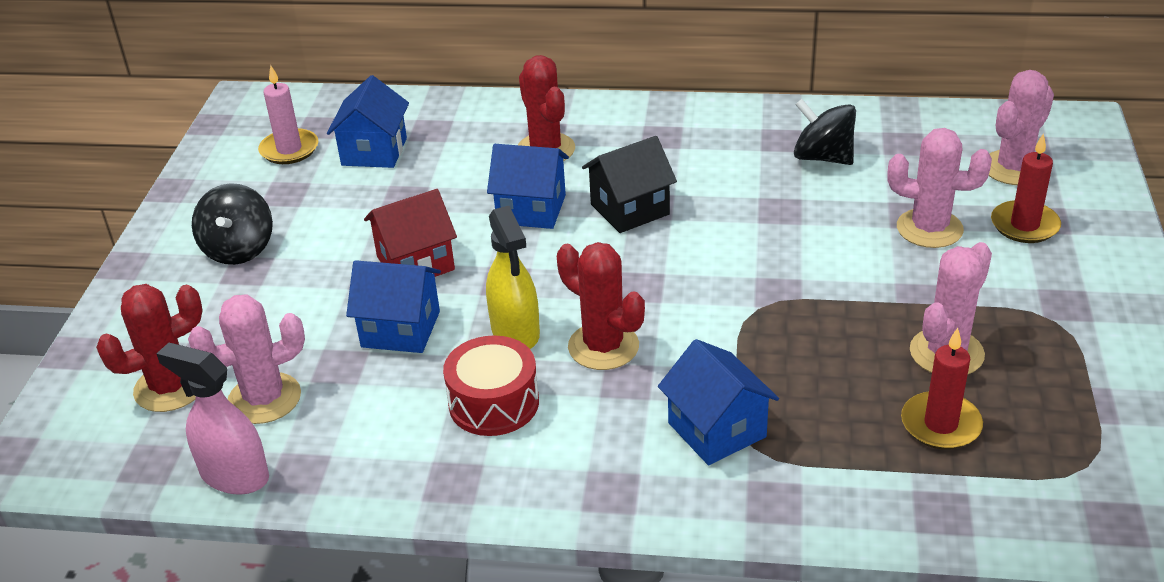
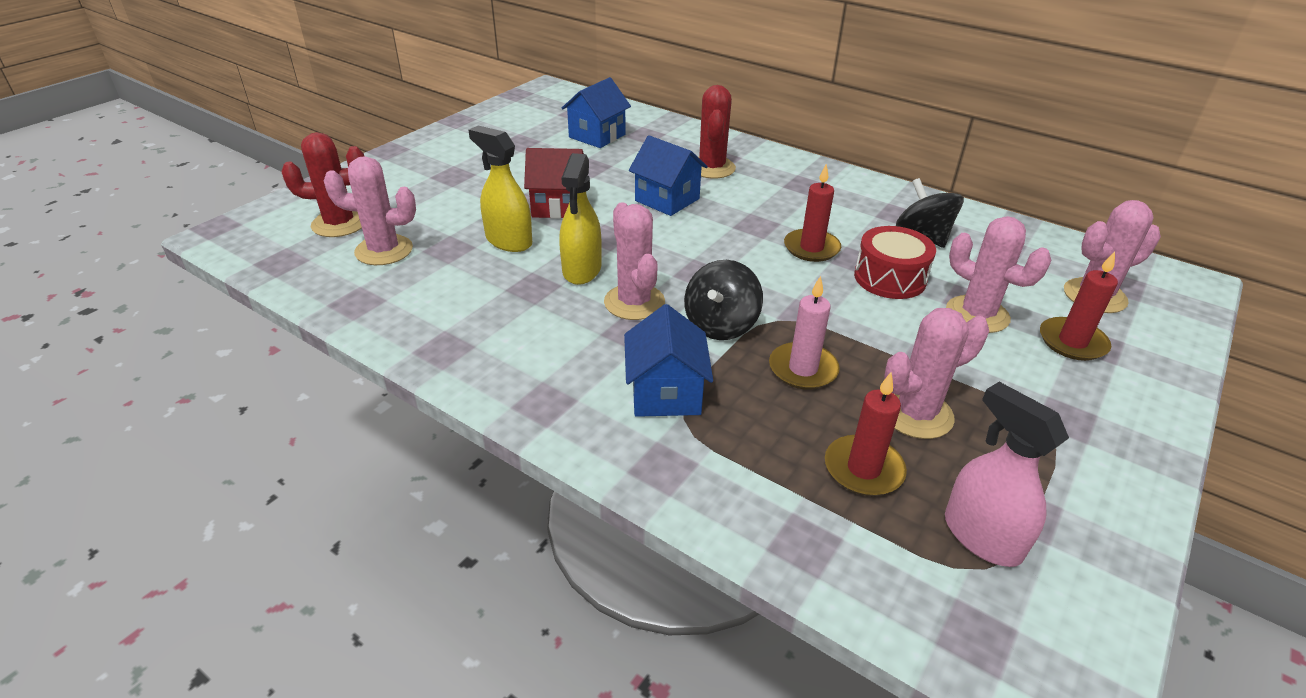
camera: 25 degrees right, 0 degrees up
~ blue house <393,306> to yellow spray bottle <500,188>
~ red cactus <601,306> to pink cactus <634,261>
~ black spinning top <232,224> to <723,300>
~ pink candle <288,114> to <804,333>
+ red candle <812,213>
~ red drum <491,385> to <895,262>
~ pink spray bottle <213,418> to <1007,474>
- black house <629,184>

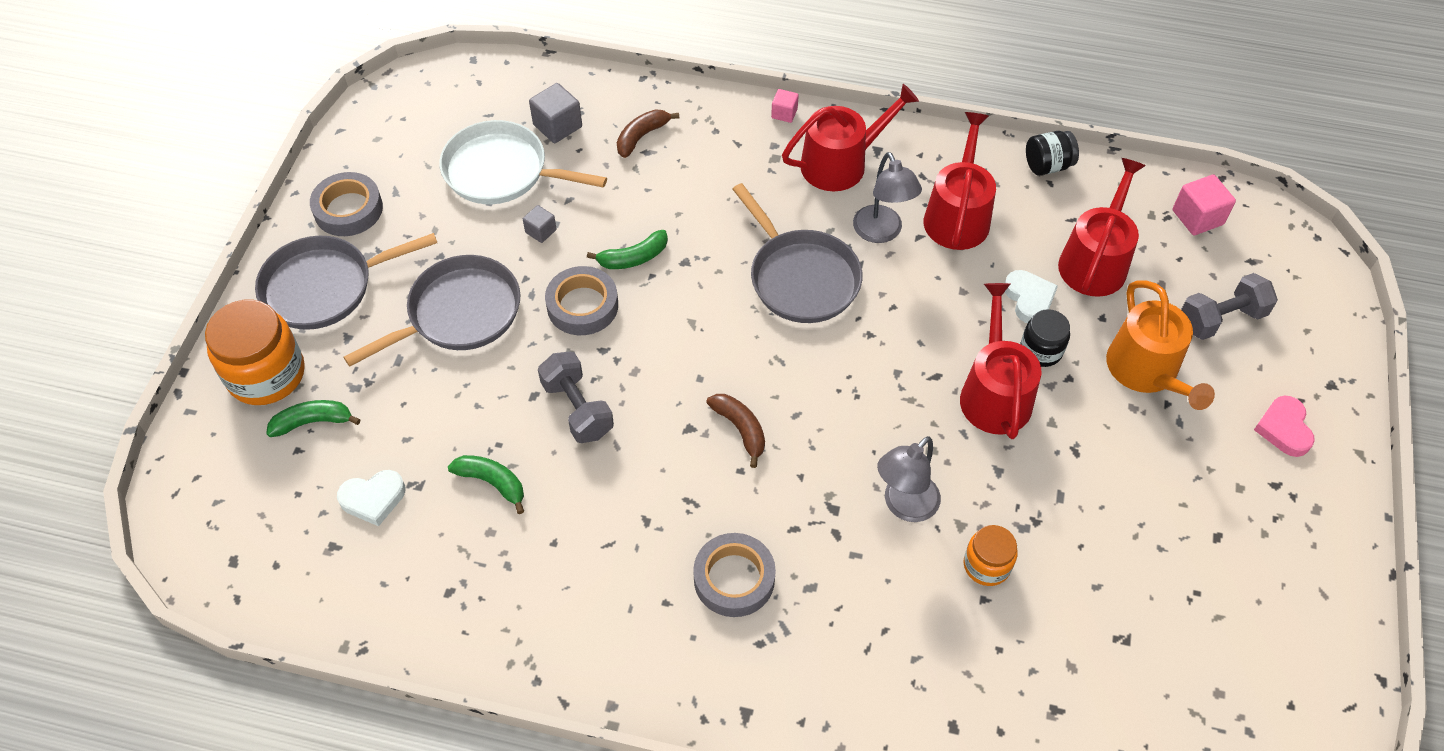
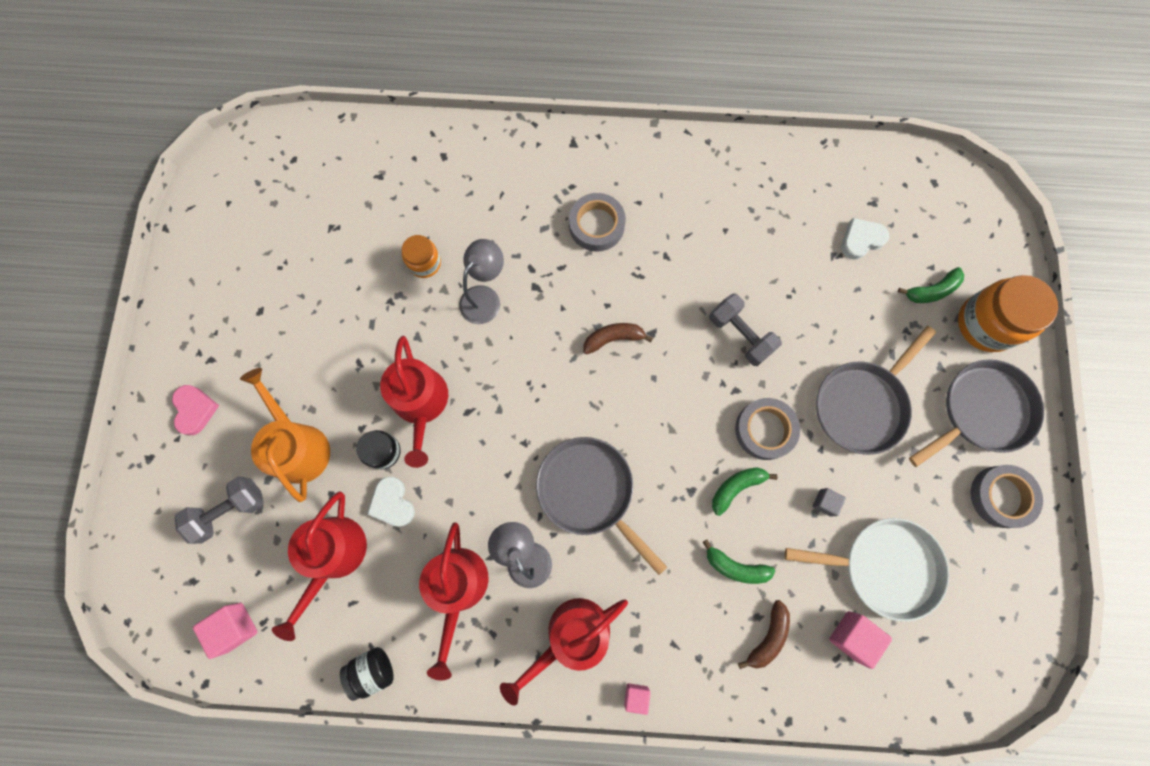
camera: 170 degrees right, 20 degrees up
~ brown banana <735,431> = <618,338> 120 degrees clockwise
~ green banana <486,484> to <739,562>
~ grey cube <555,113> to pink cube <860,640>

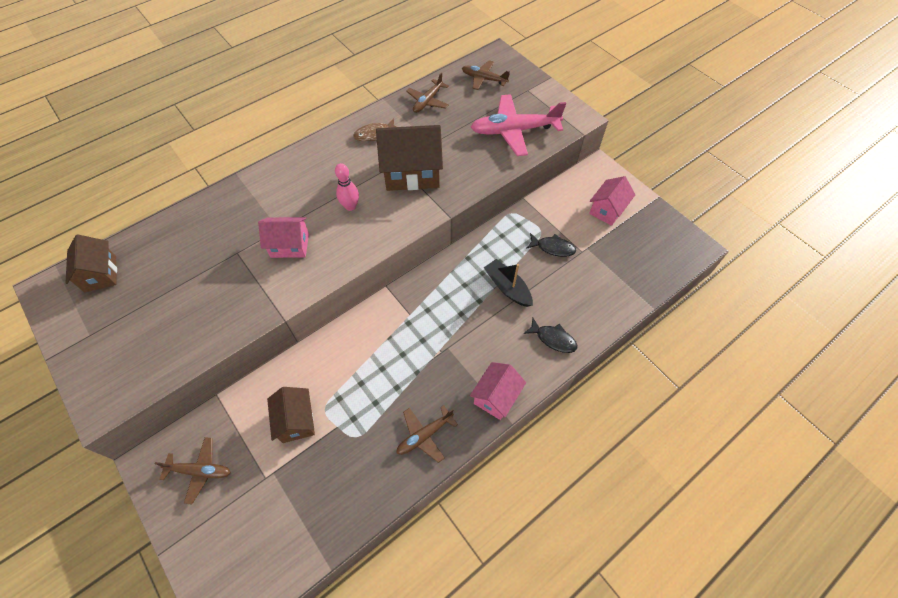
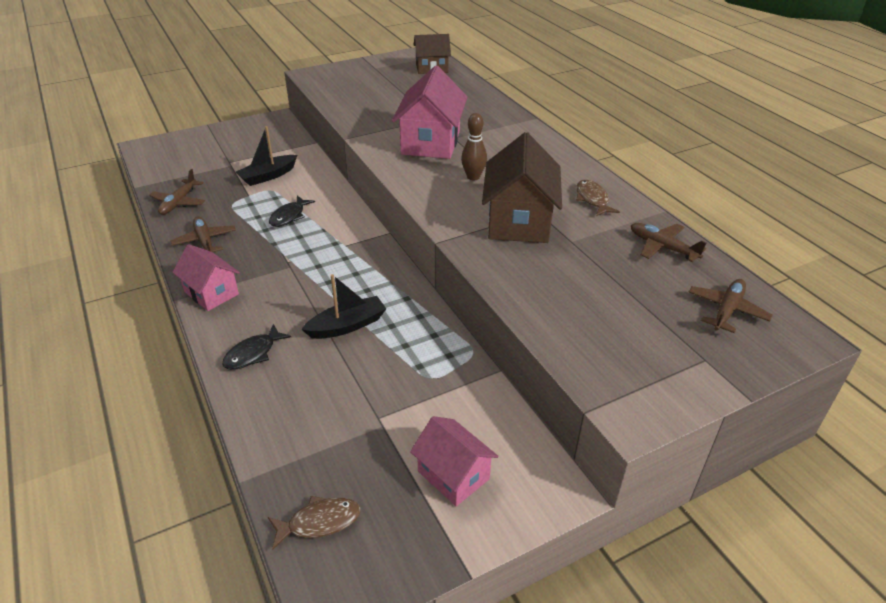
camera: 100 degrees right, 20 degrees down
~ brown plane <193,470> to <177,192>
~ brown house <291,415> to black boat <266,156>
+ brown fish <314,523>
~ black fish <551,245> to <292,211>
~ pink house <283,237> = <430,112> x1.63
~ pink bowling pin <347,187> to brown bowling pin <474,146>
- pink plane <518,125>

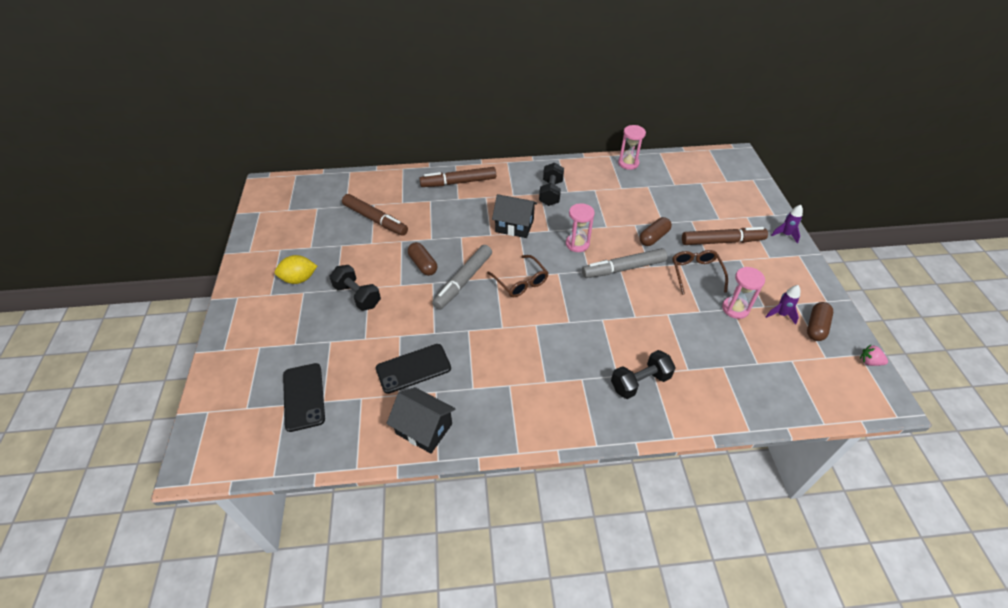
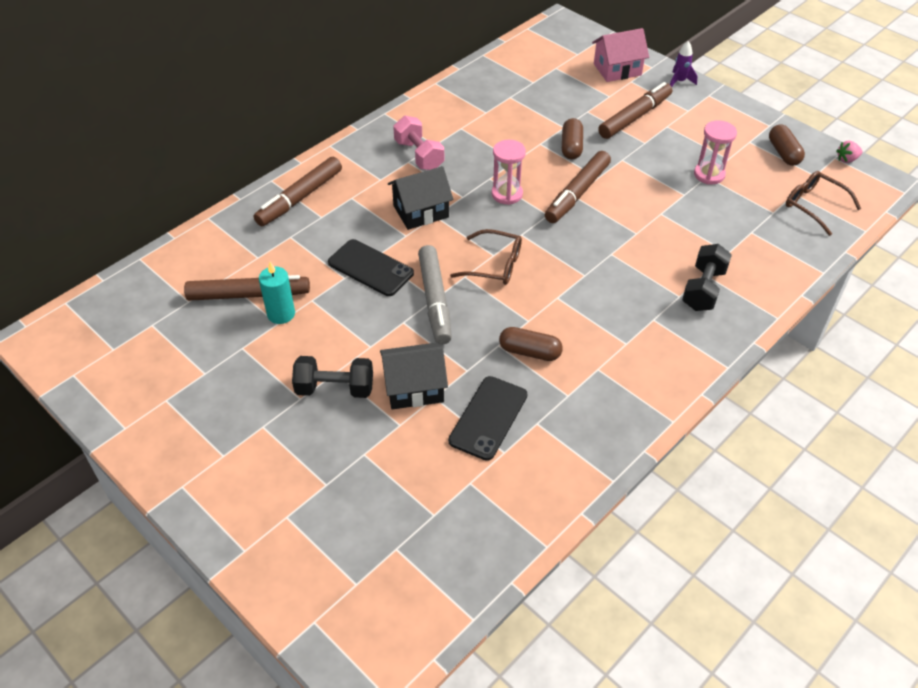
camera: 40 degrees left, 0 degrees up
+ turquoise candle <277,293>
~ black phone <304,397> to <371,267>
~ black house <421,420> to <414,375>
~ black dumbbell <551,184> to pink dumbbell <418,143>
~ brown capsule <422,259> to <531,344>
~ grey marker <624,263> to brown marker <578,187>
+ pink house <620,55>
~ brown glasses <700,272> to <823,203>
- yellow lemon <296,269>
- pink hourglass <632,147>
- purple rocket <783,305>

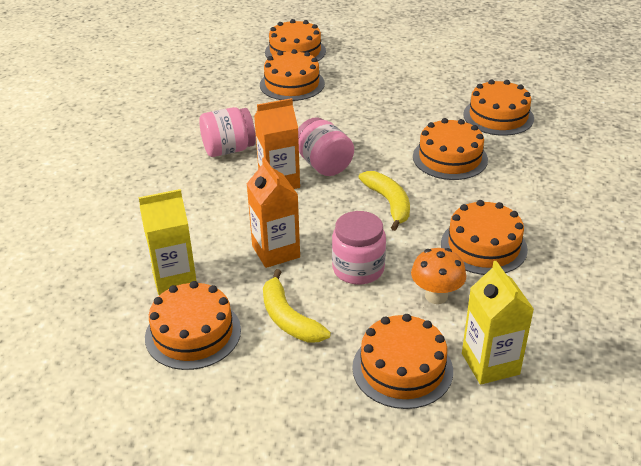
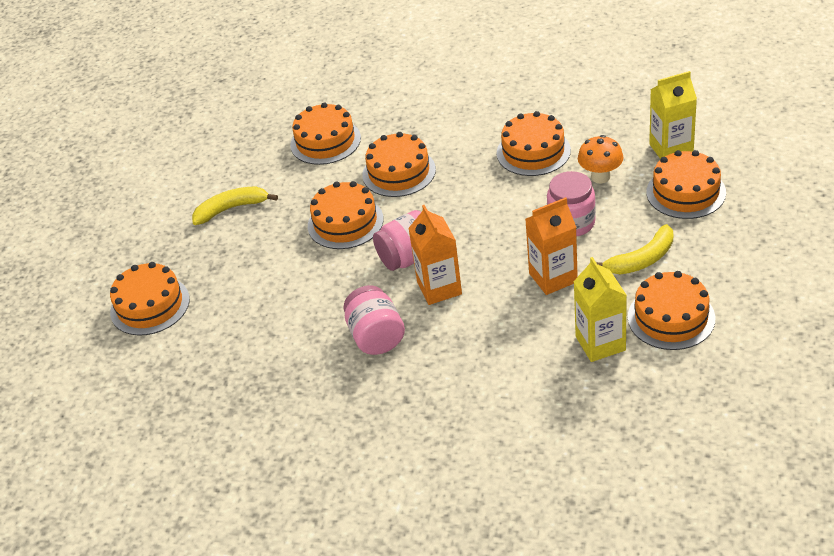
camera: 85 degrees left, 5 degrees up
~ yellow banana <384,201> to <235,205>
~ orange cake <292,75> to <346,215>

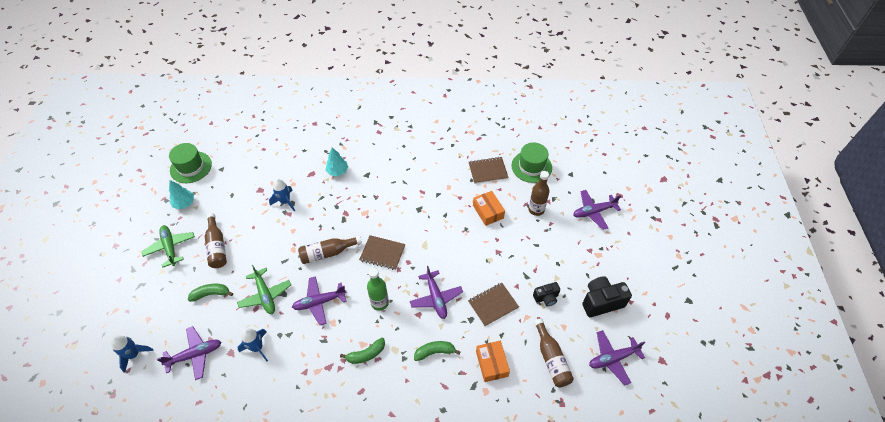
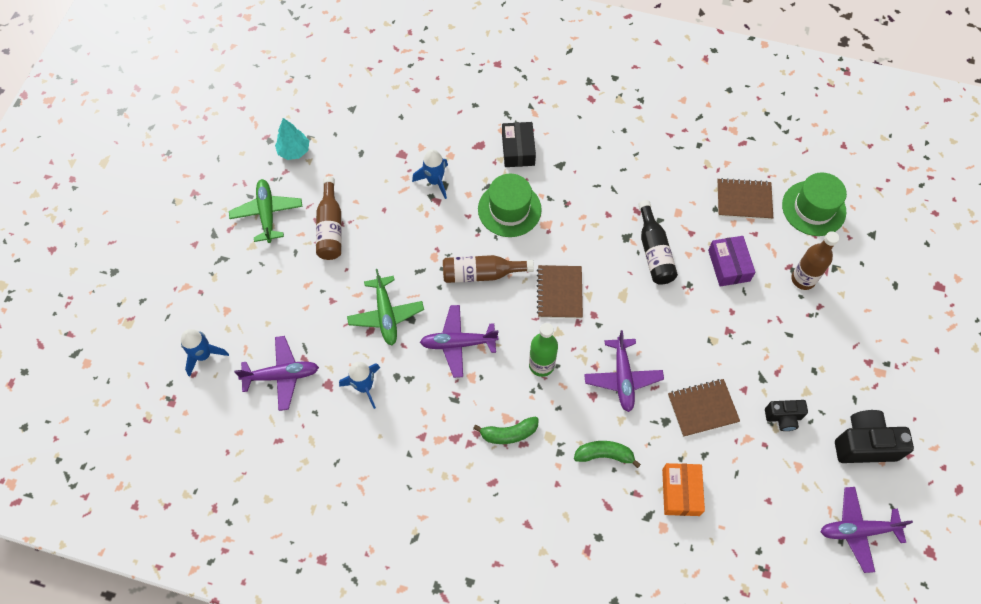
camera: 15 degrees right, 10 degrees up
~ green hat <190,163> to <510,205>
~ turquoise tree <337,161> to black box <519,144>
~ brown notebook <382,252> = <560,292> 60 degrees clockwise
+ black bottle <658,242>
~ orange box <489,208> to purple box <732,261>
- green banana <210,293>
- brown bottle <554,353>
- purple plane <597,210>

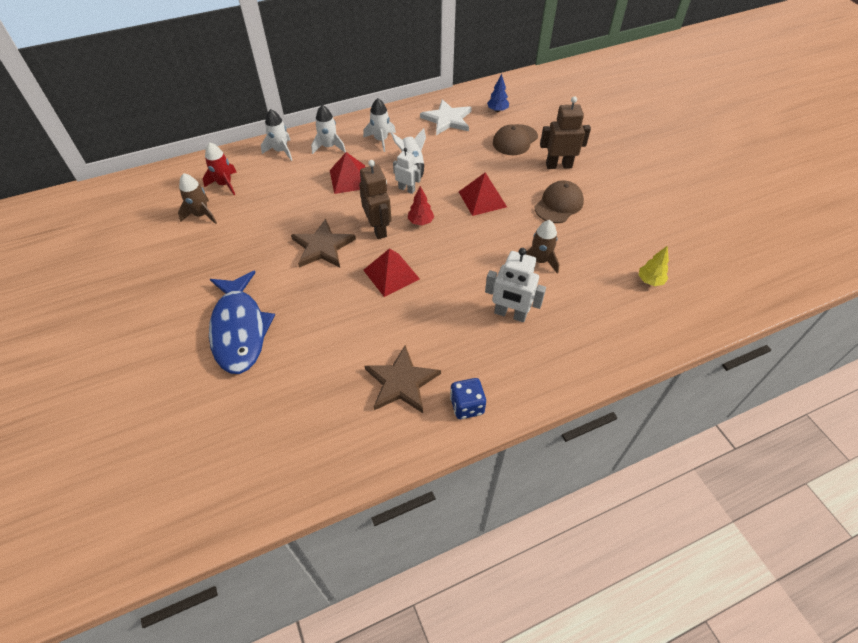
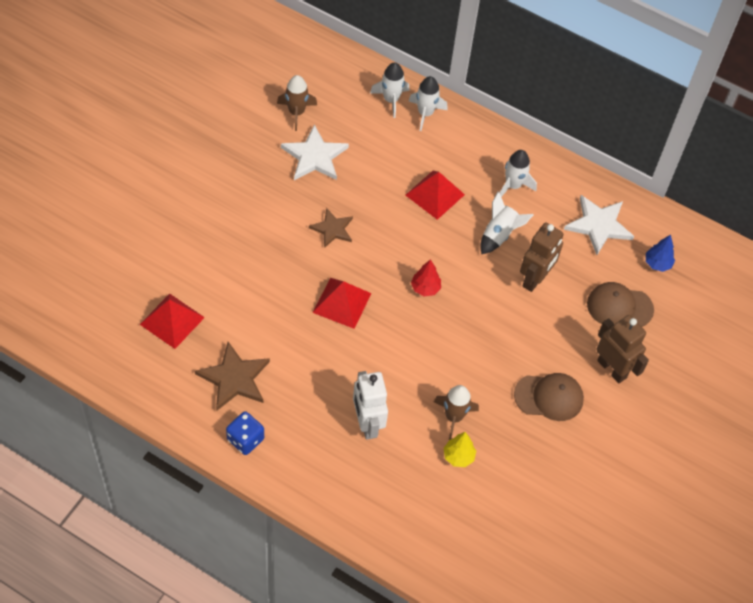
camera: 50 degrees right, 5 degrees up
~ red pyramid <483,194> to <172,321>
+ white star <315,152>
~ brown star <323,243> = <331,228> x0.65
~ white rocket <328,129> to <389,90>
~ yellow tree <654,266> to <459,449>
~ brown robot <375,199> to <542,257>
- red rocket <220,168>
- blue fish <242,322>
- white robot <407,171>

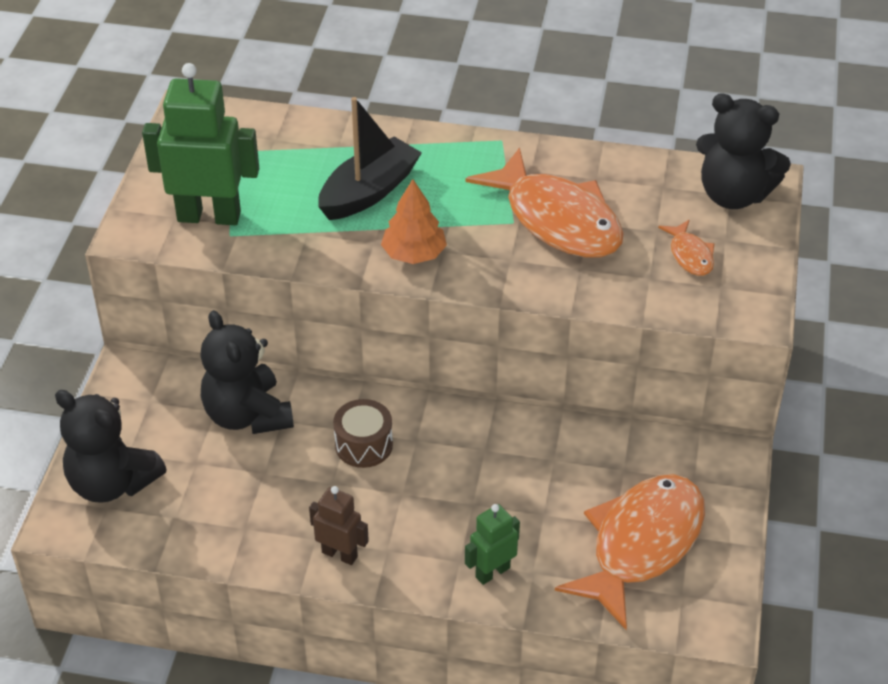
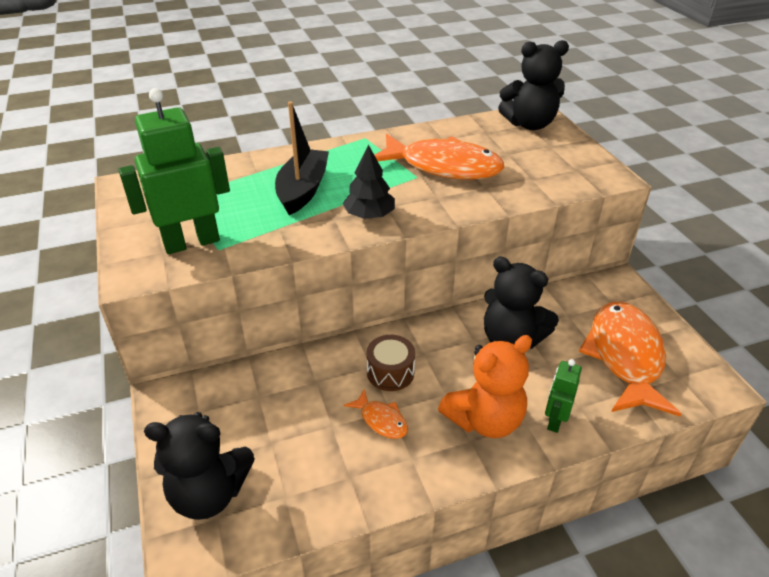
camera: 30 degrees left, 5 degrees down
~ orange tree <414,221> to black tree <369,182>
~ orange fish <686,248> to <376,414>
+ orange teddy bear <485,386>
~ black teddy bear <247,372> to <521,303>
- brown robot <339,525>

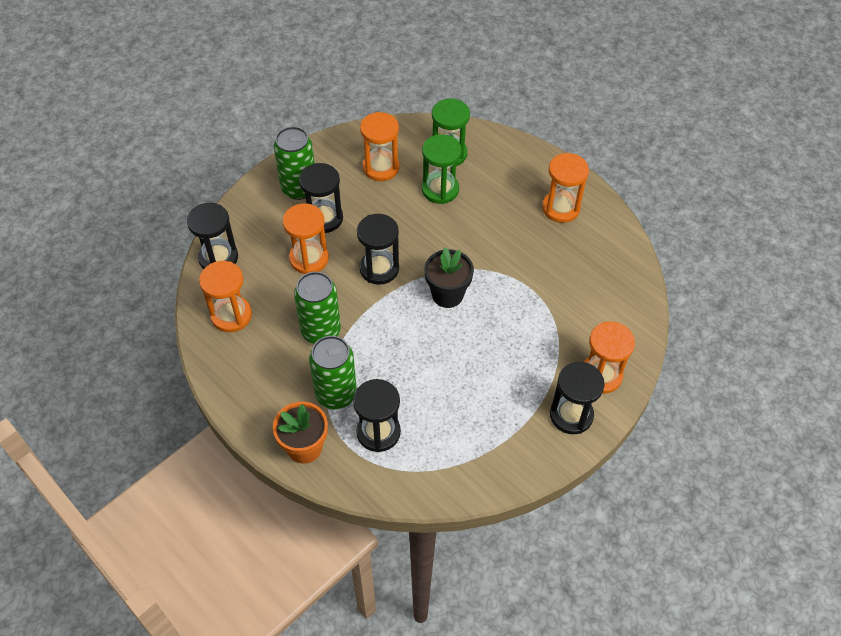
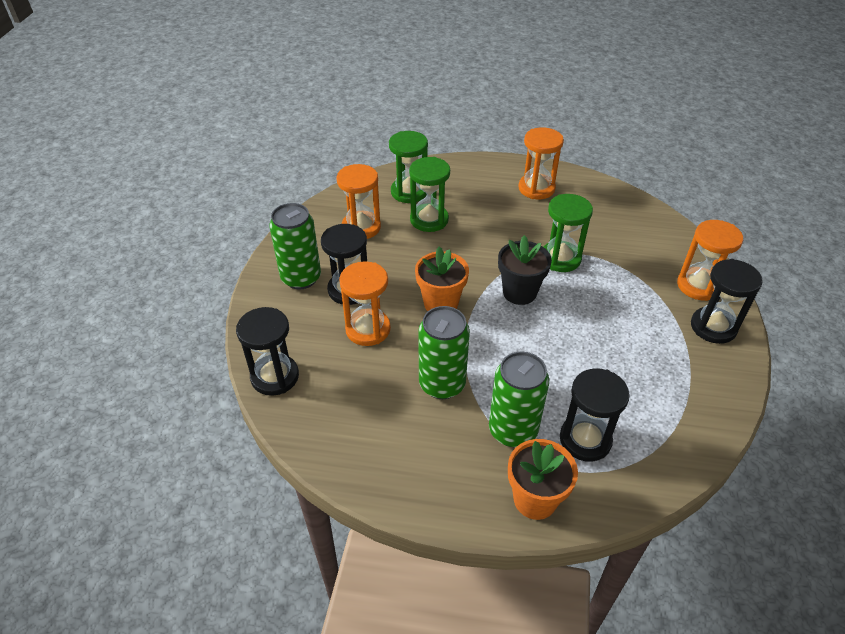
camera: 35 degrees left, 10 degrees down
~ black hourglass <378,249> to orange flower pot <442,279>
+ green hourglass <568,233>
- orange hourglass <225,296>

